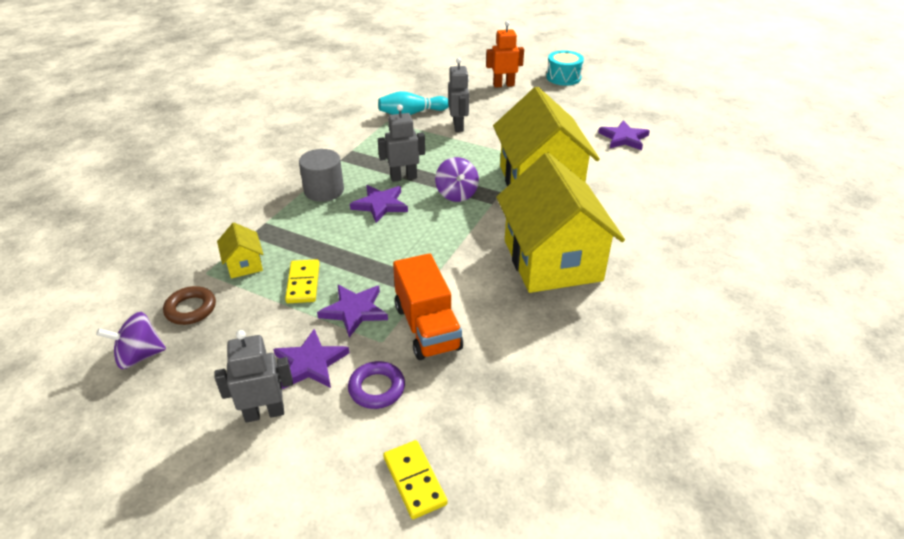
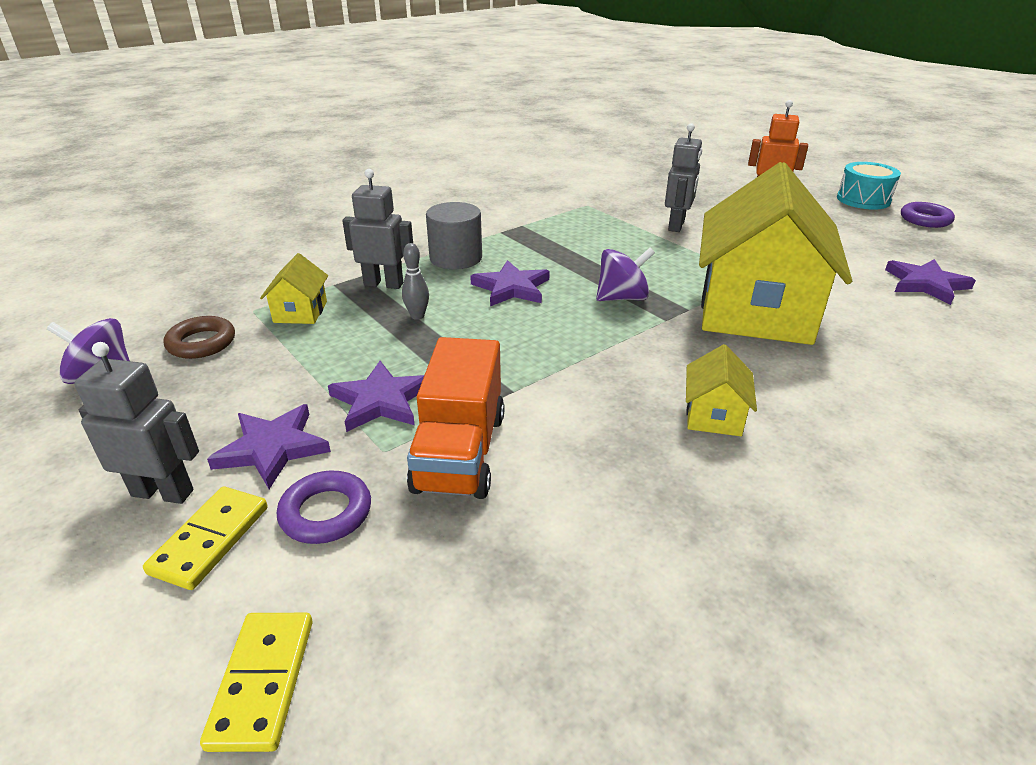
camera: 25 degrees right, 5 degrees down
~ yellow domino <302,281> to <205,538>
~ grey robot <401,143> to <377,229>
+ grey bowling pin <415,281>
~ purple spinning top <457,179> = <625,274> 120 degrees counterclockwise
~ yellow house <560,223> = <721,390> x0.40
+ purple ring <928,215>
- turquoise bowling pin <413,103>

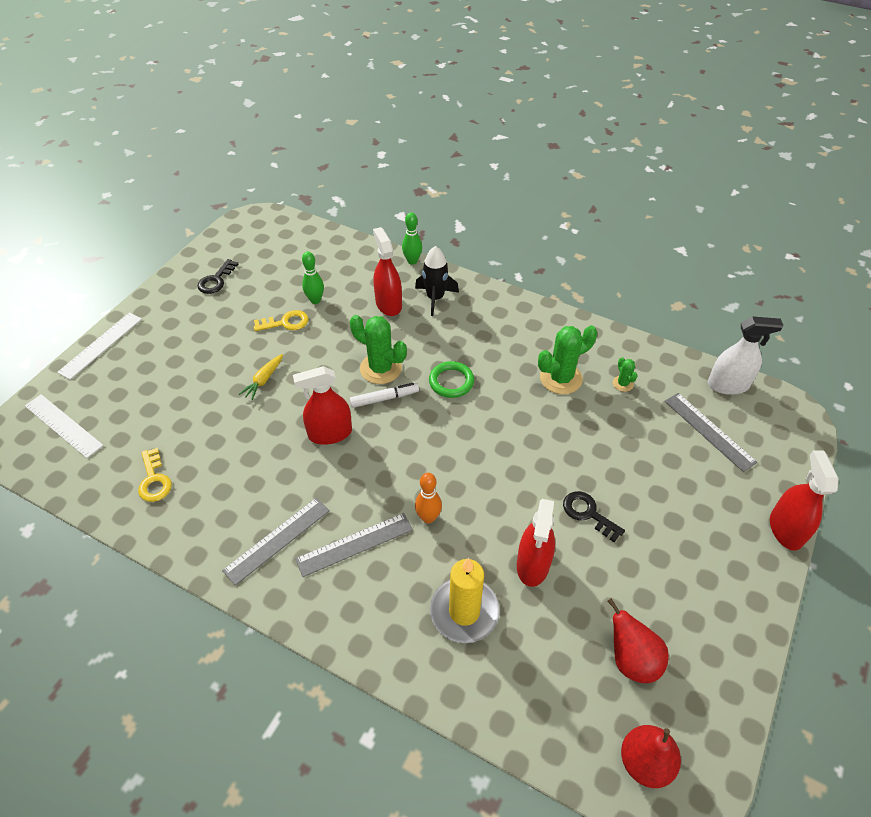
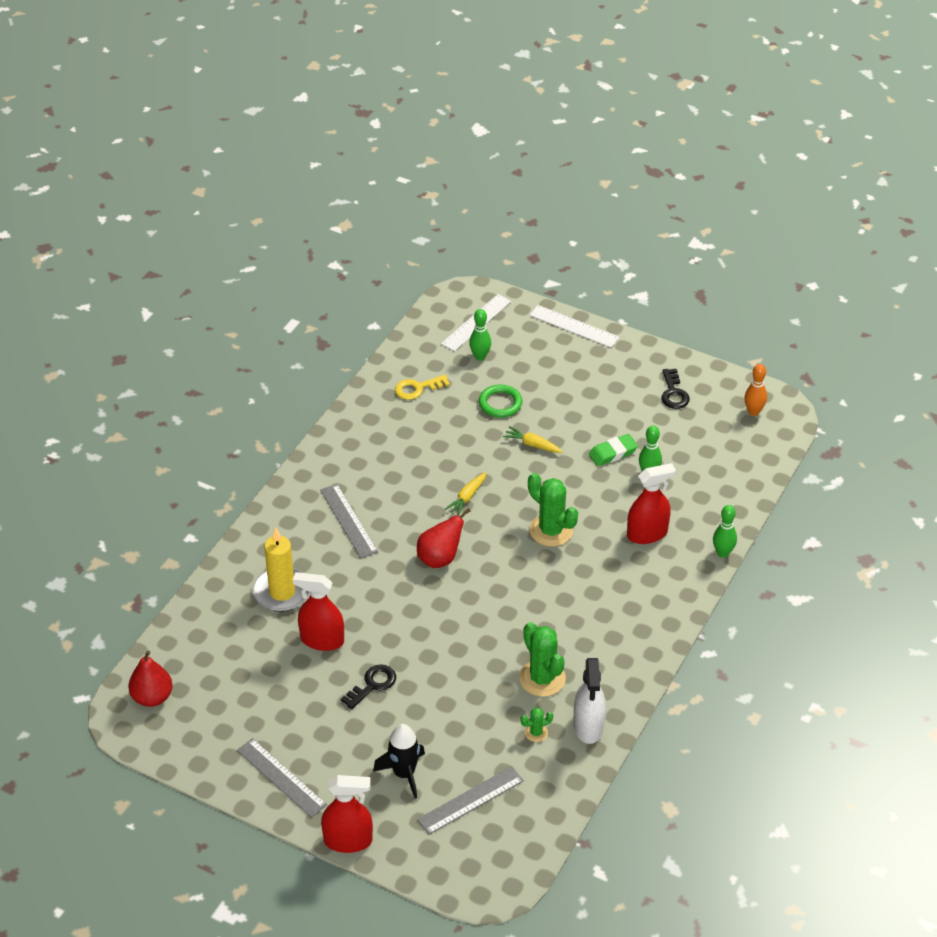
camera: 90 degrees right, 5 degrees down
~ grey ruler <276,542> to <282,778>
~ black rocket <437,281> to <399,761>
~ red pear <638,640> to <444,538>
~ red spray bottle <322,405> to yellow carrot <465,494>
+ green bowling pin <480,335>
~ green ring <451,379> to <500,401>
~ green cactus <378,349> = <553,510> 75 degrees counterclockwise
~ white spray bottle <746,355> to <589,701>
~ yellow key <281,320> to green eraser <613,450>
~ black key <218,276> = <675,389> 120 degrees counterclockwise
~ orange bowling pin <428,498> to <755,390>
- white marker <384,395>

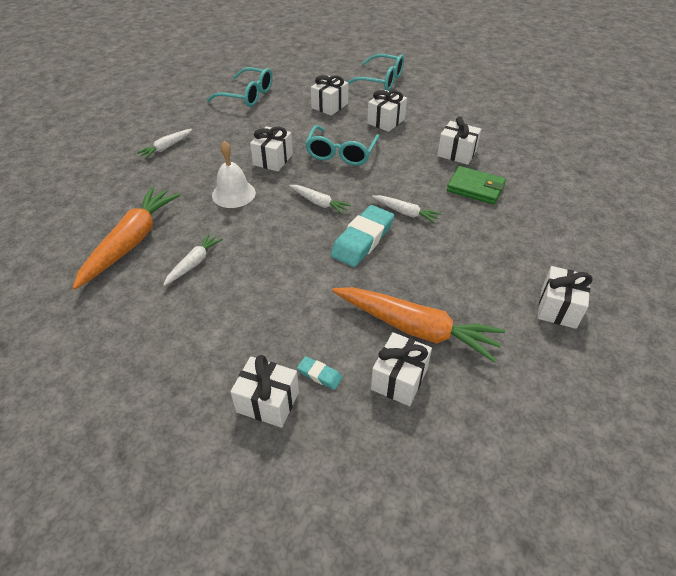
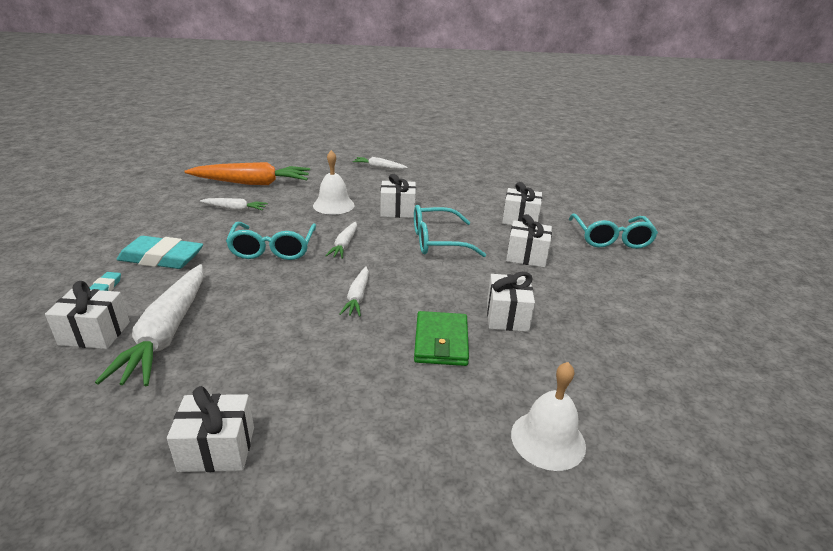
camera: 65 degrees right, 15 degrees down
~ orange carrot <418,325> to white carrot <149,325>
~ turquoise eraser <362,236> to <160,252>
~ turquoise glasses <240,87> to <271,241>
+ white bell <548,416>
- white gift <264,391>

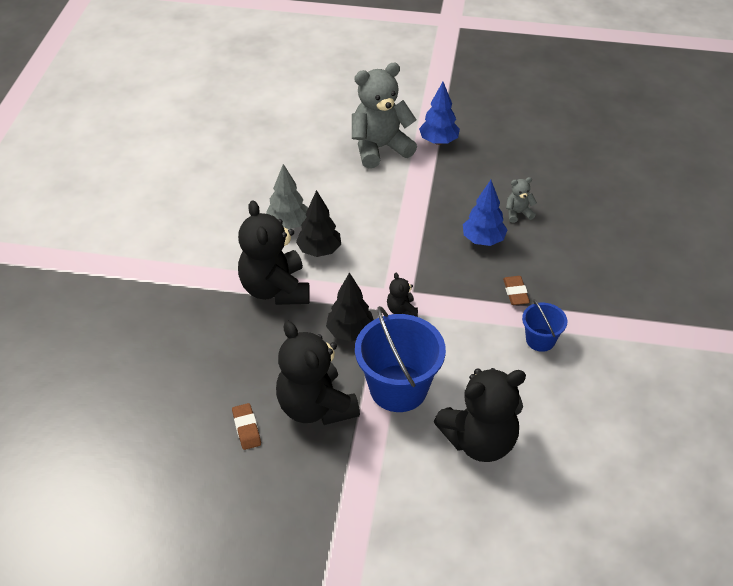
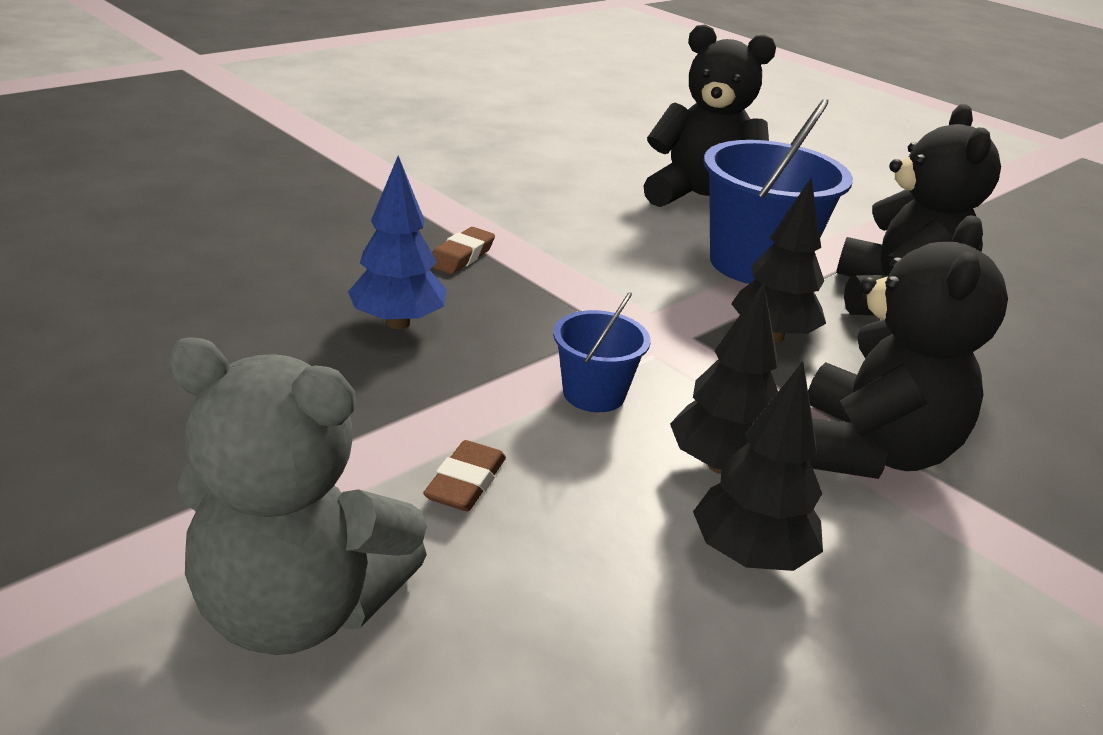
camera: 145 degrees left, 15 degrees down
~ brown eraser <246,426> to <464,475>
~ blue bucket <544,325> to <602,352>
~ grey tree <287,196> to black tree <758,466>
- black teddy bear <402,295>
- blue tree <439,113>
- grey teddy bear <521,200>

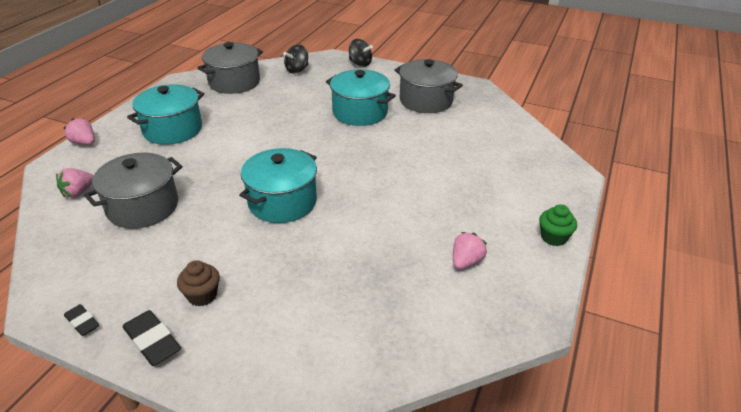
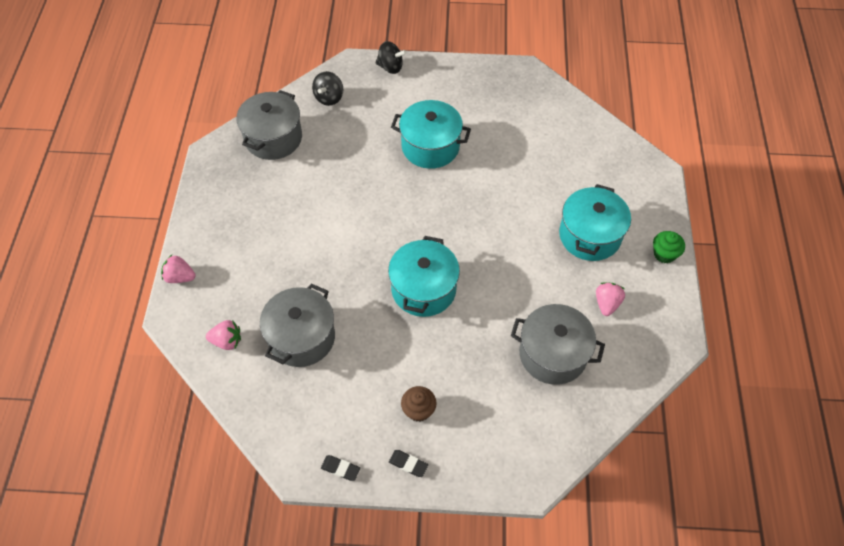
camera: 20 degrees left, 20 degrees up
~ pink strawberry <74,183> = <223,335> 105 degrees counterclockwise
~ black eraser <152,338> = <408,463> x0.62
~ grey pot <429,86> to <558,344>
~ turquoise pot <165,114> to <595,222>

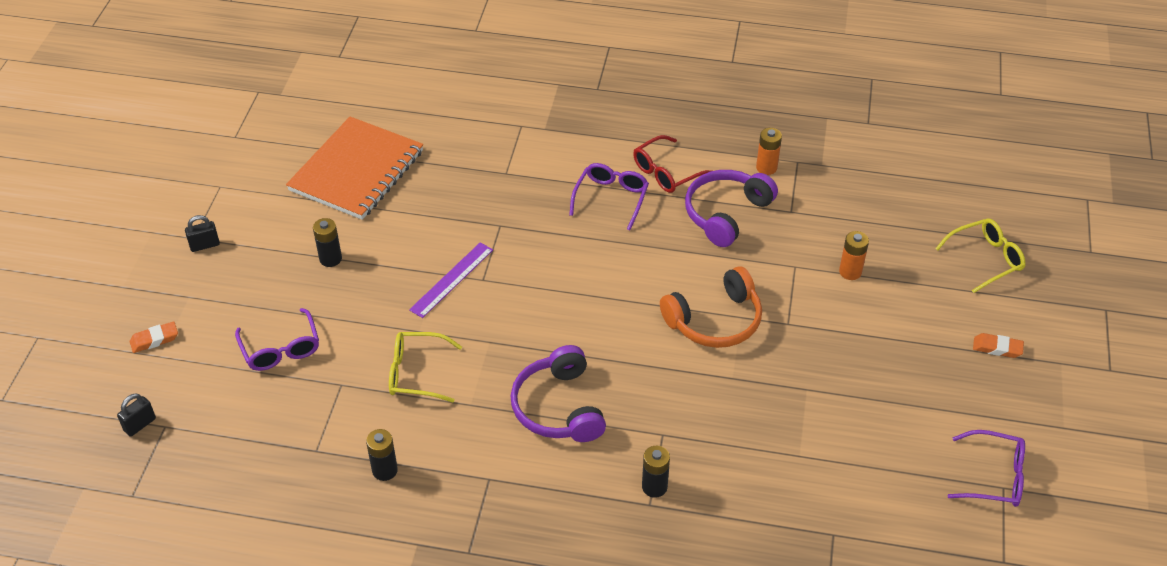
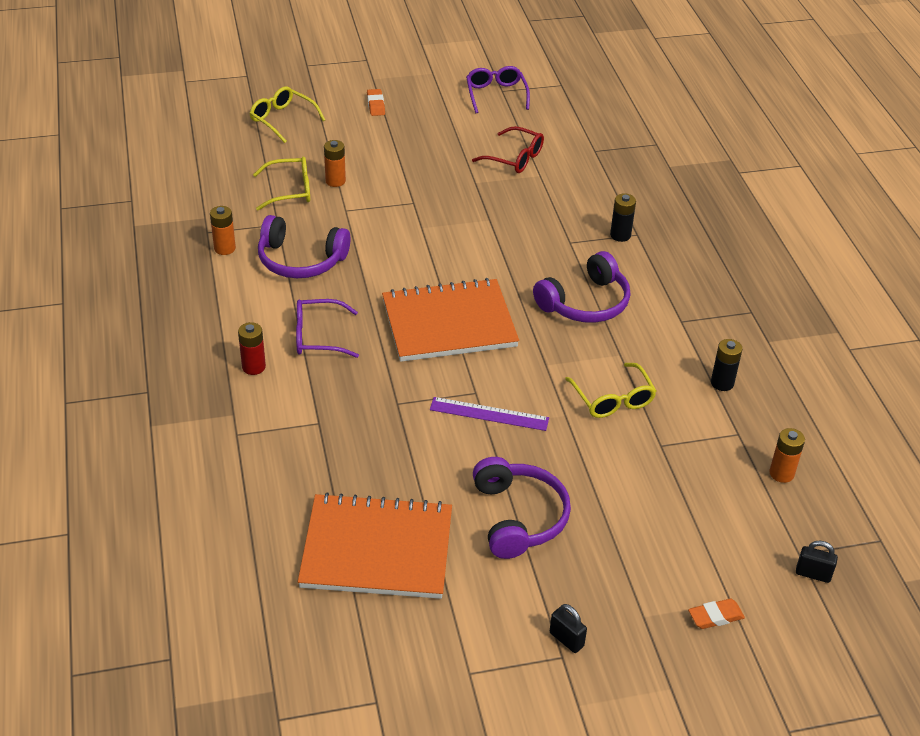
camera: 115 degrees left, 5 degrees down
+ red battery <252,348>
+ yellow glasses <281,183>
+ orange notebook <450,320>
~ red glasses <671,164> to <508,149>
~ black battery <327,242> to purple headphones <522,508>
~ orange eraser <154,337> = <716,614> 60 degrees counterclockwise
+ orange battery <787,455>
- purple glasses <277,339>
- orange headphones <711,307>

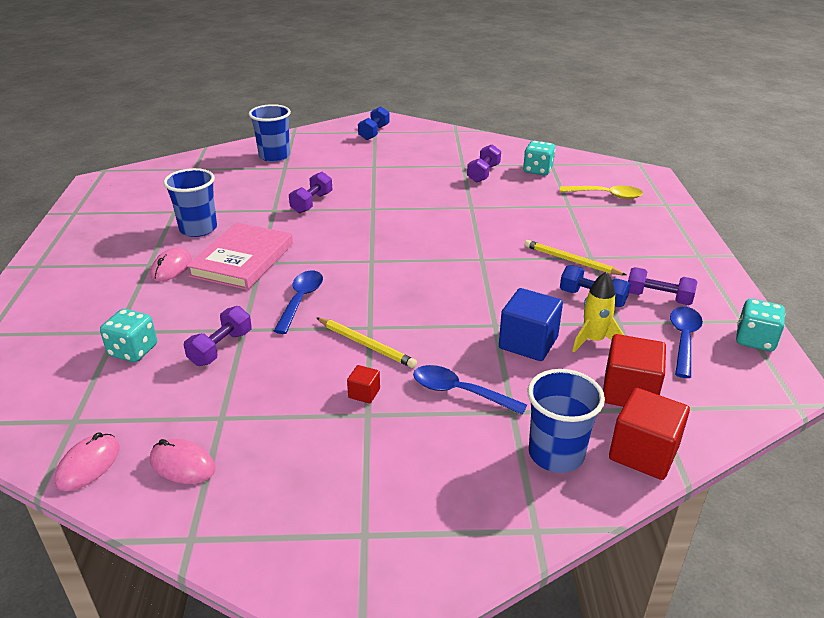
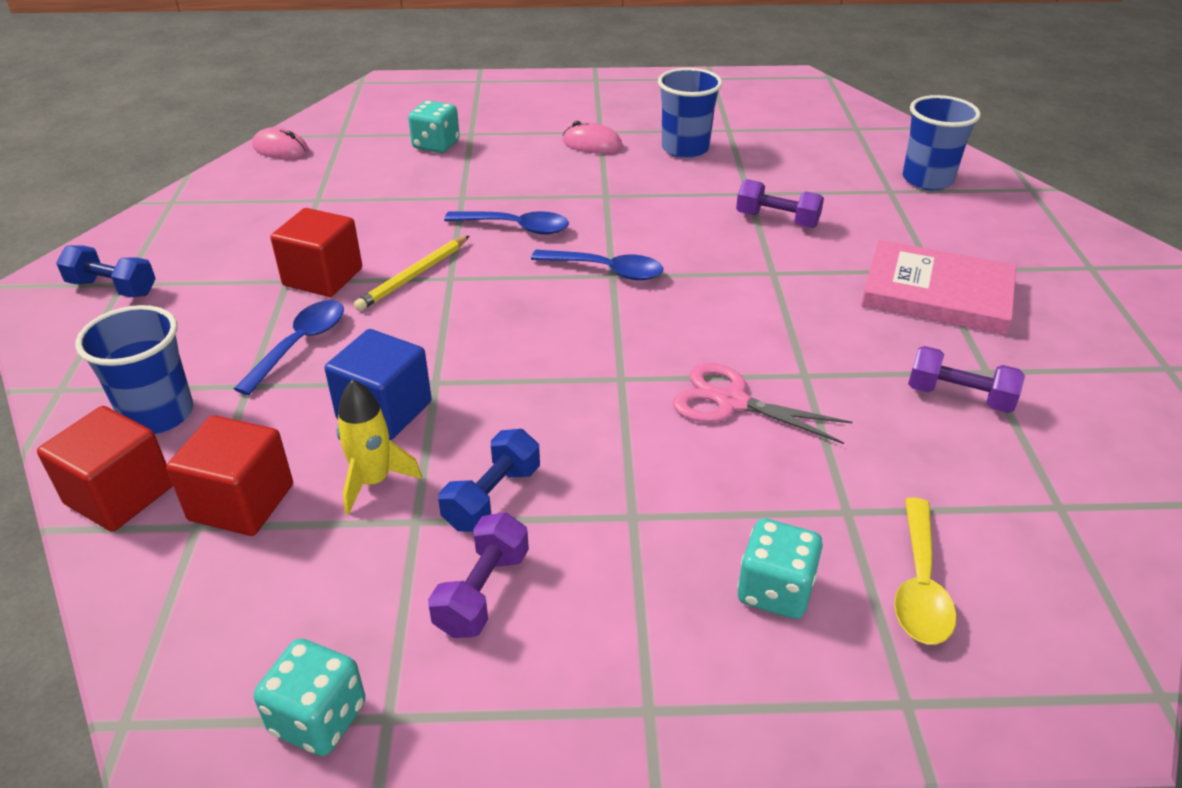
camera: 90 degrees right, 5 degrees up
~ blue dumbbell <374,123> to <106,271>
~ red cube <363,384> = <316,252> x2.06
~ blue spoon <686,342> to <597,265>
+ pink scissors <762,403>
~ turquoise dice <539,158> to <780,568>
~ pink book <240,256> to <938,287>
- pink mouse <183,461>
- purple dumbbell <218,336>
- yellow pencil <575,257>

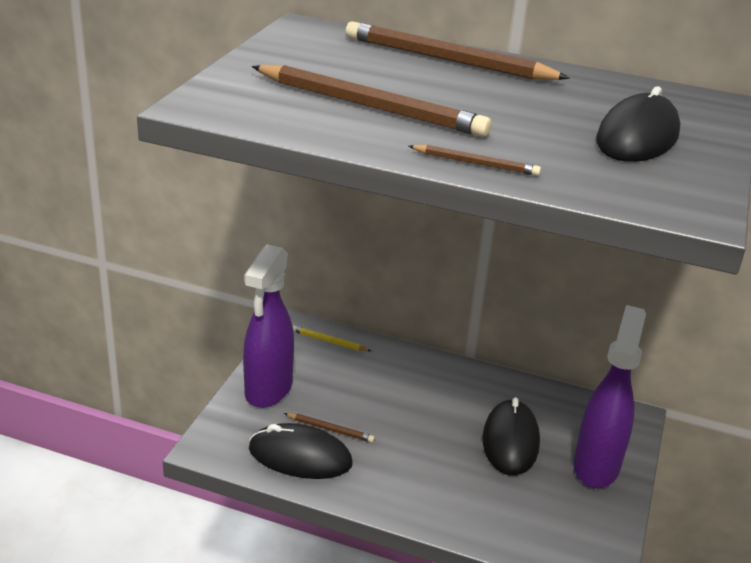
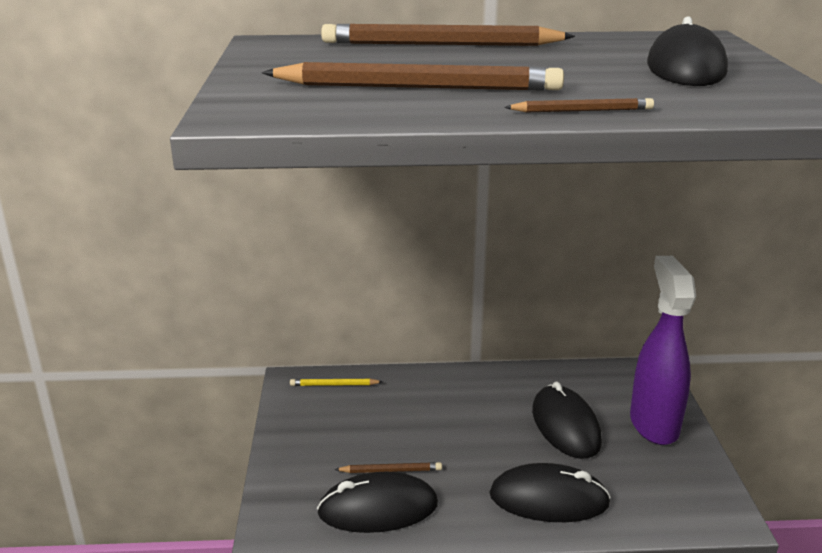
camera: 20 degrees left, 5 degrees down
+ black mouse <550,492>
- purple spray bottle <268,326>

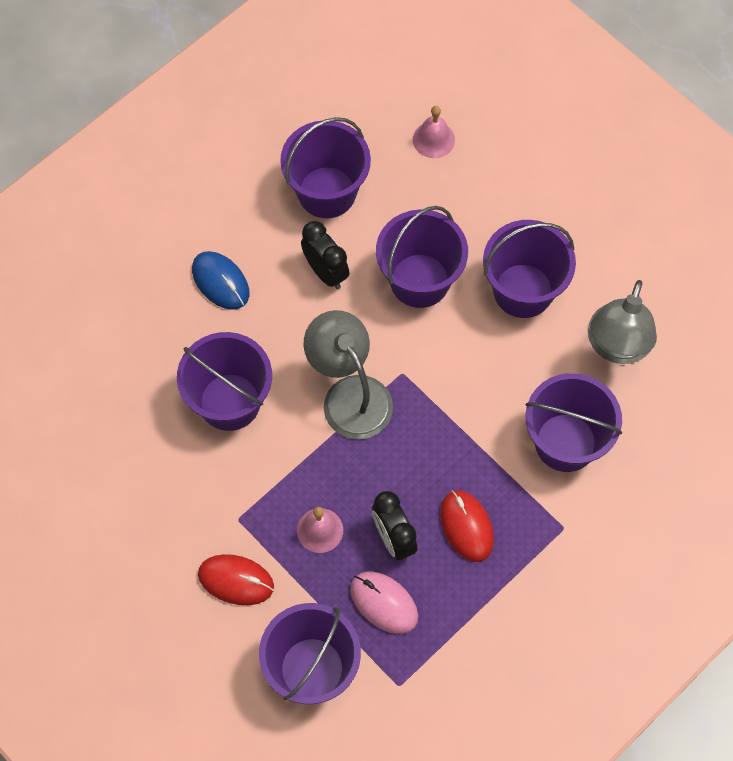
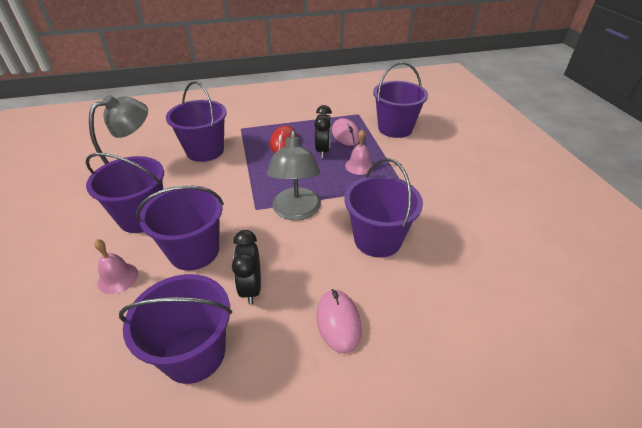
camera: 150 degrees left, 25 degrees down
~ pink bell <434,132> to <116,266>
~ blue mouse <220,280> to pink mouse <338,321>
- red mouse <236,579>

